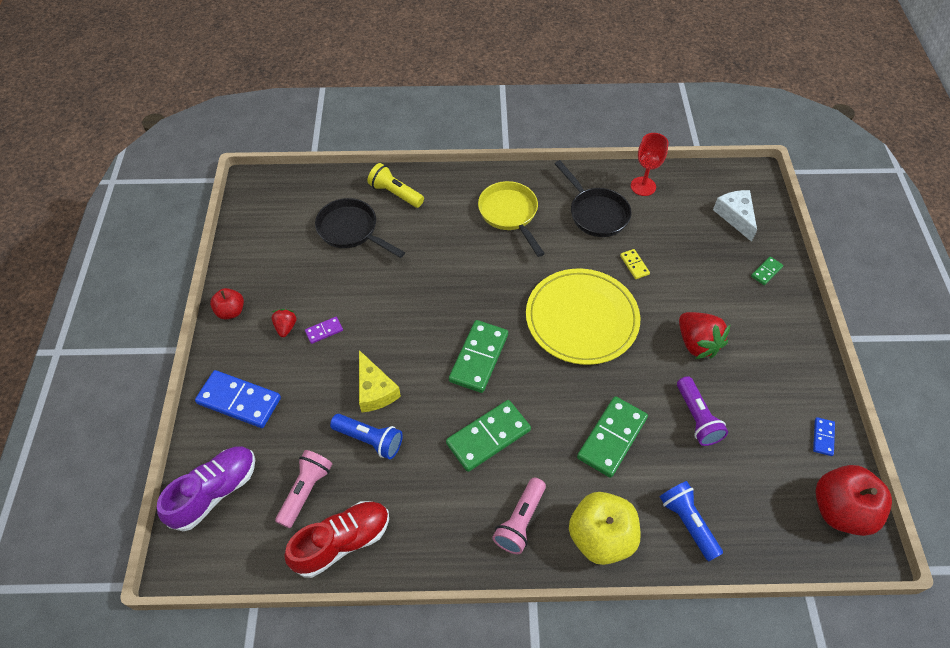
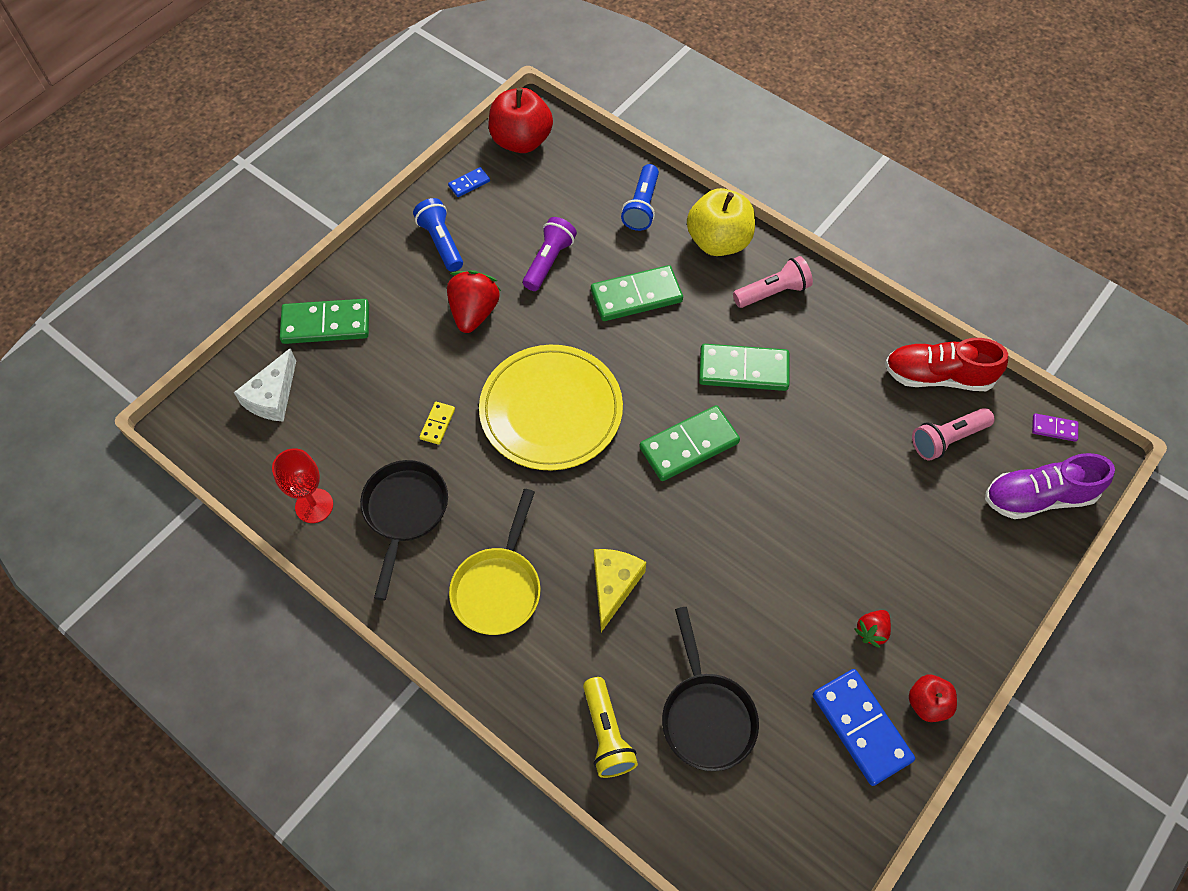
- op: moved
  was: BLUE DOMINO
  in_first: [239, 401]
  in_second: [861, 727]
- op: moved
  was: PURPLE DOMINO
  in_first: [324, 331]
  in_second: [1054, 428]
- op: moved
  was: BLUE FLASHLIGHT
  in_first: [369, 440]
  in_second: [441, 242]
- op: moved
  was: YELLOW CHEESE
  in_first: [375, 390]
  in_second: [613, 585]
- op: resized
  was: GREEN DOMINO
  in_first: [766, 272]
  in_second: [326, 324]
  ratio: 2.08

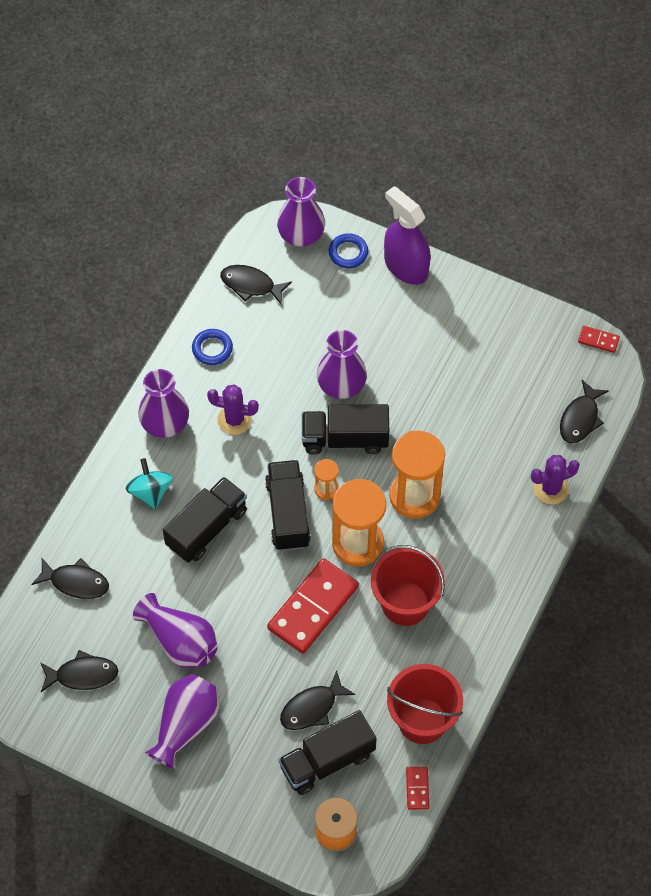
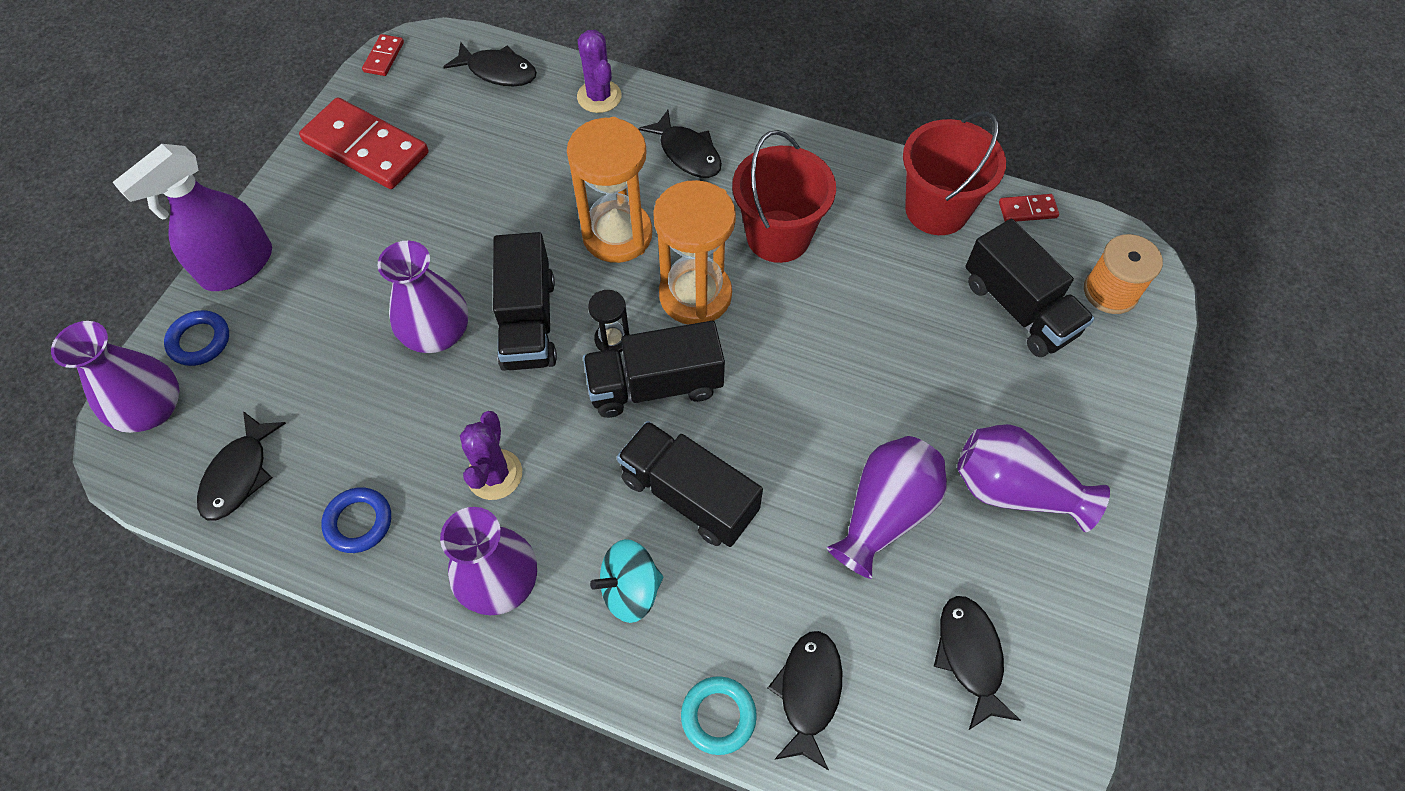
- op: moved
  was: RED DOMINO
  in_first: [313, 608]
  in_second: [366, 147]
- op: moved
  was: BLACK FISH
  in_first: [312, 707]
  in_second: [687, 153]
- op: recoloured
  was: ORANGE HOURGLASS
  now: BLACK HOURGLASS
  in_first: [326, 489]
  in_second: [612, 339]
- op: added
  now: TURQUOISE RING
  in_second: [718, 716]

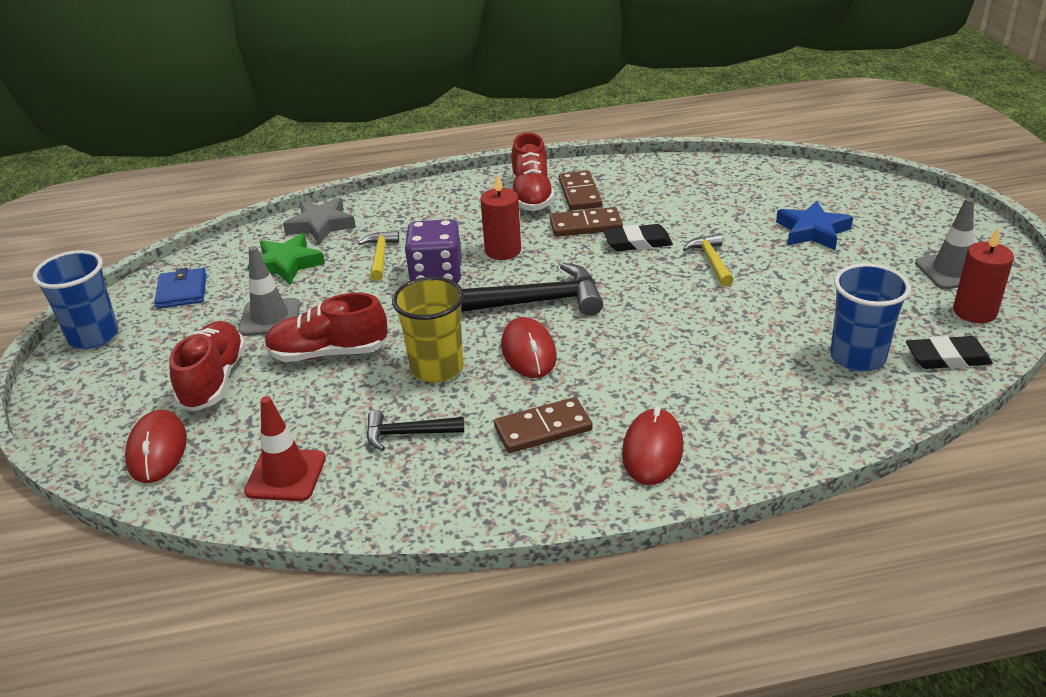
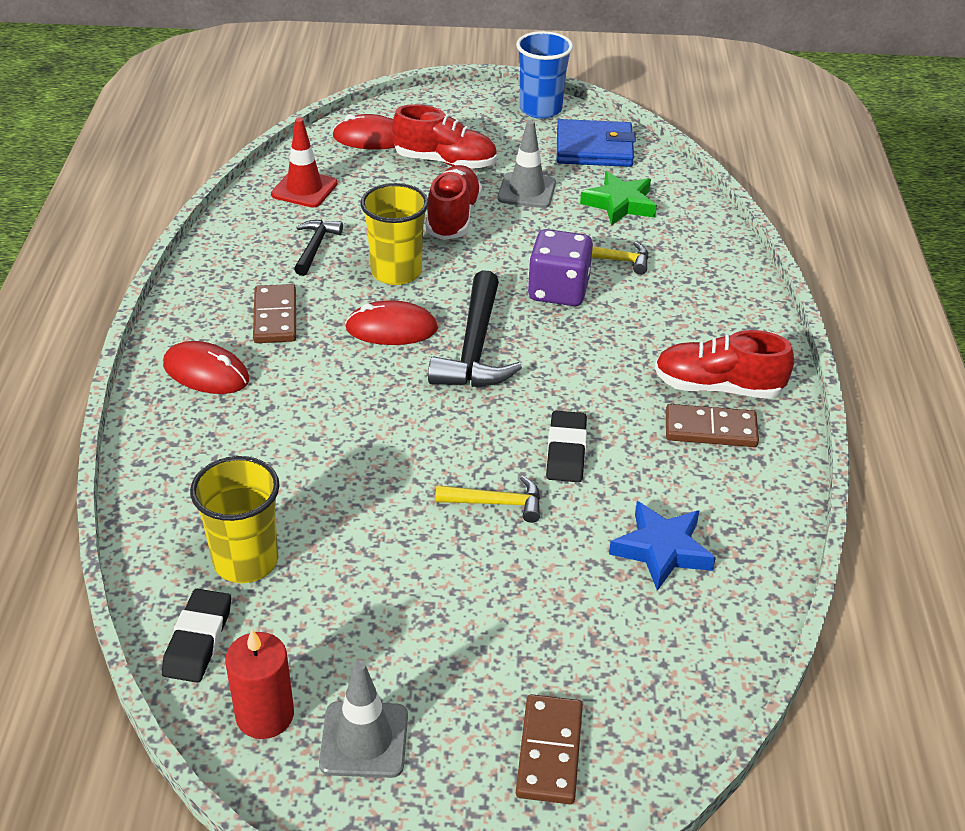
- op: resized
  was: BLUE WALLET
  in_first: [182, 291]
  in_second: [594, 148]
  ratio: 1.52
- op: removed
  was: GREY STAR
  in_first: [321, 225]
- op: removed
  was: RED CANDLE
  in_first: [503, 251]
- op: moved
  was: BROWN DOMINO
  in_first: [585, 225]
  in_second: [549, 752]
- op: moved
  was: BLUE STAR
  in_first: [812, 231]
  in_second: [662, 550]
- op: recoloured
  was: BLUE CUP
  now: YELLOW CUP
  in_first: [857, 357]
  in_second: [246, 561]

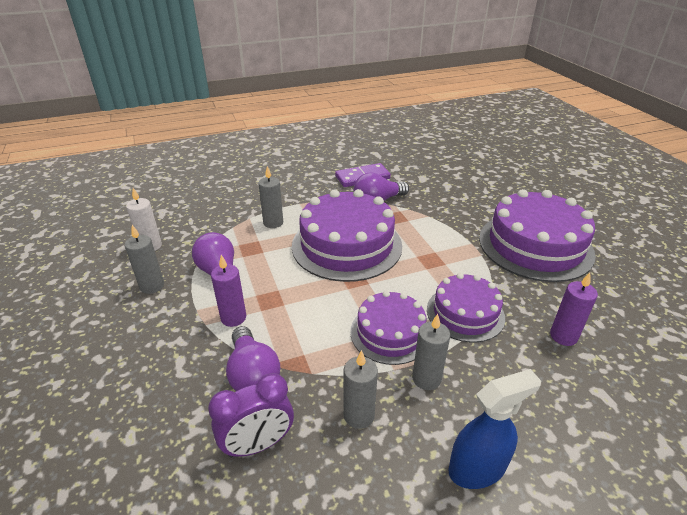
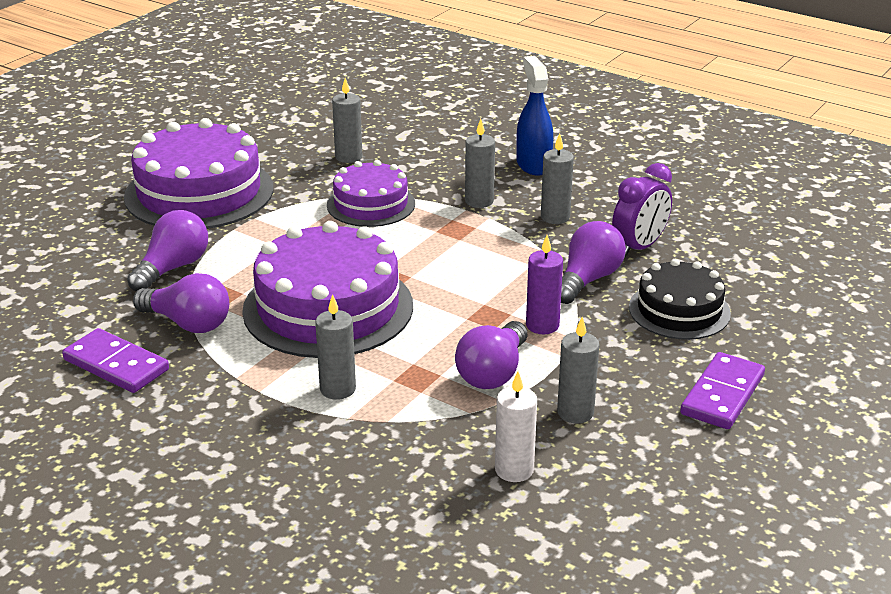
- op: turned
  was: PURPLE CLOCK
  in_first: [258, 444]
  in_second: [639, 247]
  clockwise: 105
- op: removed
  was: PURPLE CAKE
  in_first: [390, 333]
- op: turned
  was: BLUE SPRAY BOTTLE
  in_first: [477, 468]
  in_second: [533, 164]
  clockwise: 45
- op: recoloured
  was: PURPLE CANDLE
  now: GREY CANDLE
  in_first: [563, 336]
  in_second: [348, 157]
- op: added
  now: PURPLE LIGHT BULB
  in_second: [173, 268]
- op: added
  now: BLACK CAKE
  in_second: [679, 310]
- op: added
  now: PURPLE DOMINO
  in_second: [722, 394]

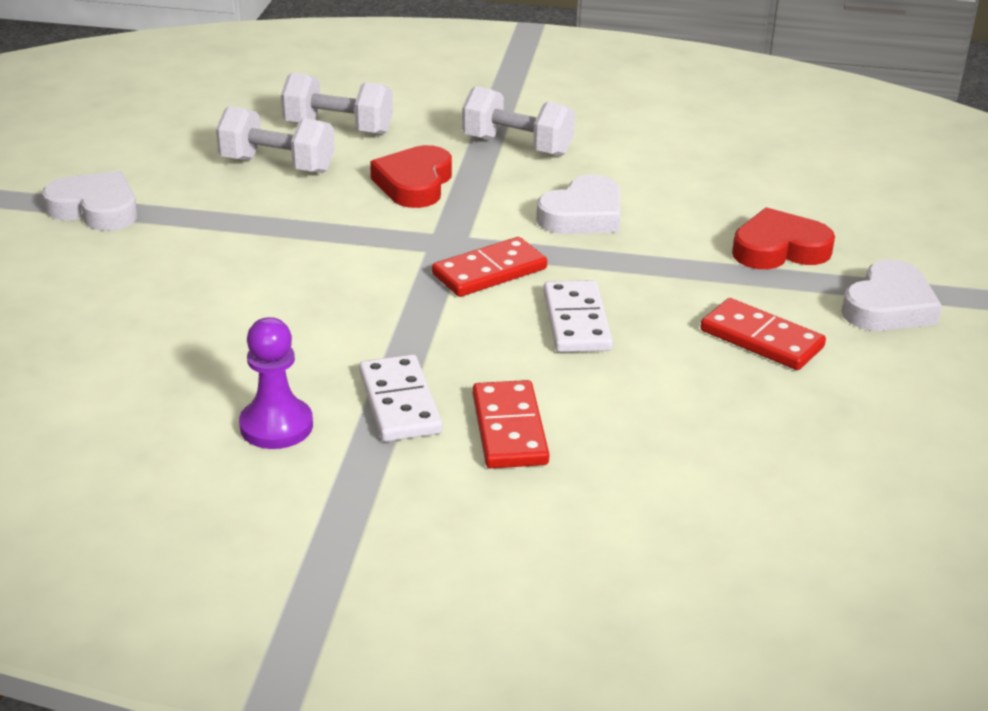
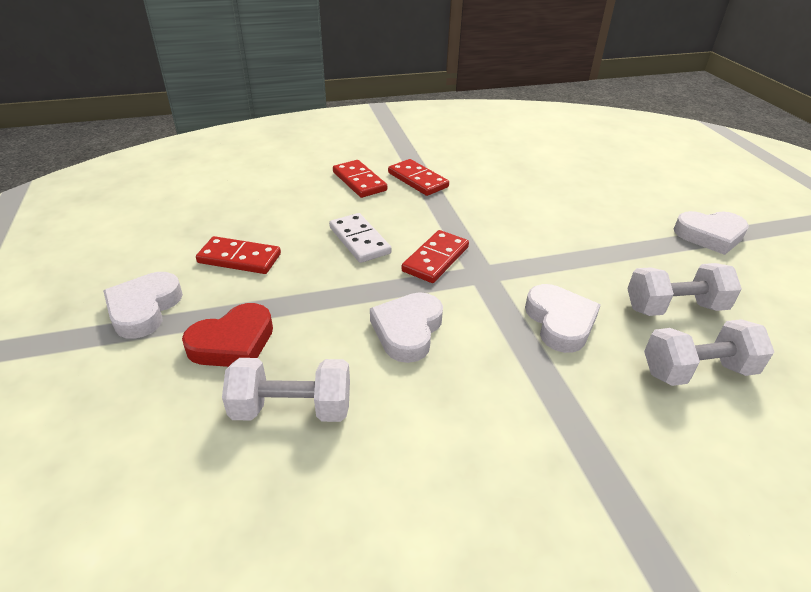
- op: removed
  was: PURPLE PAWN
  in_first: [276, 426]
- op: recoloured
  was: WHITE DOMINO
  now: RED DOMINO
  in_first: [400, 403]
  in_second: [417, 180]
- op: recoloured
  was: RED HEART
  now: WHITE HEART
  in_first: [414, 184]
  in_second: [560, 322]
- op: moved
  was: WHITE DUMBBELL
  in_first: [517, 146]
  in_second: [292, 409]

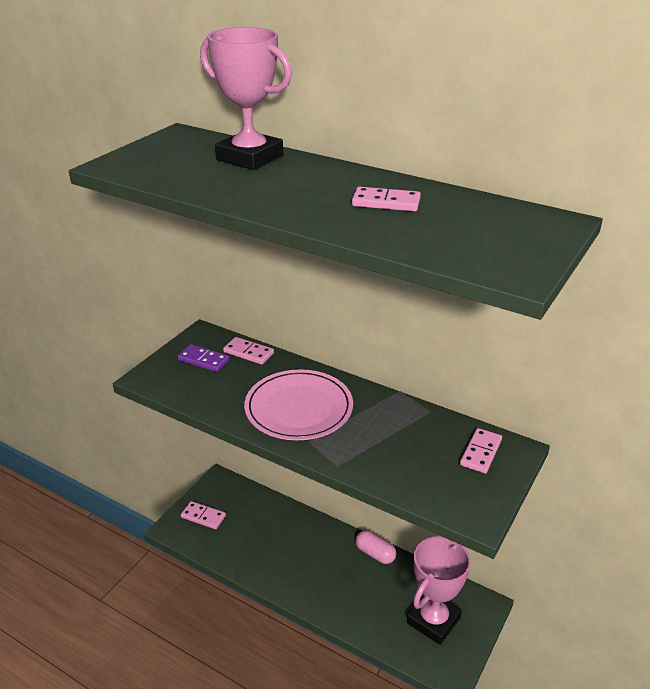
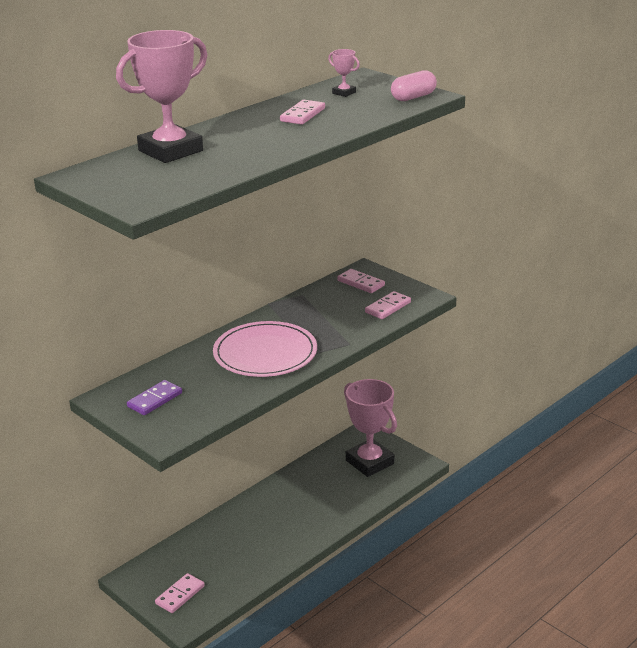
- op: moved
  was: PINK DOMINO
  in_first: [248, 353]
  in_second: [388, 307]
- op: moved
  was: PINK CAPSULE
  in_first: [375, 553]
  in_second: [413, 97]
- op: added
  now: PINK TROPHY
  in_second: [344, 93]

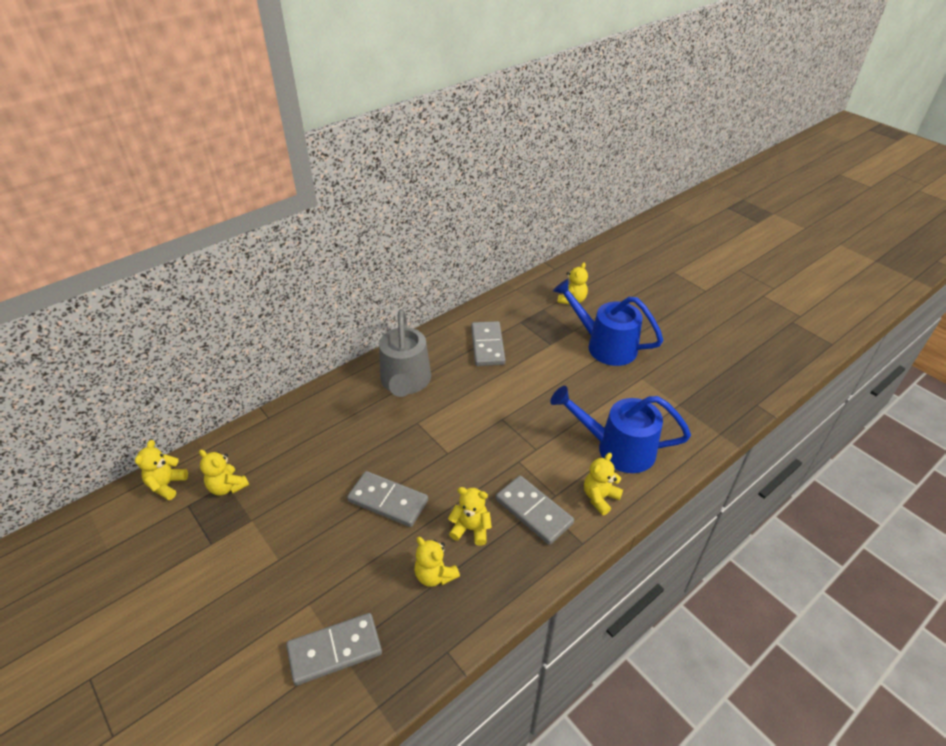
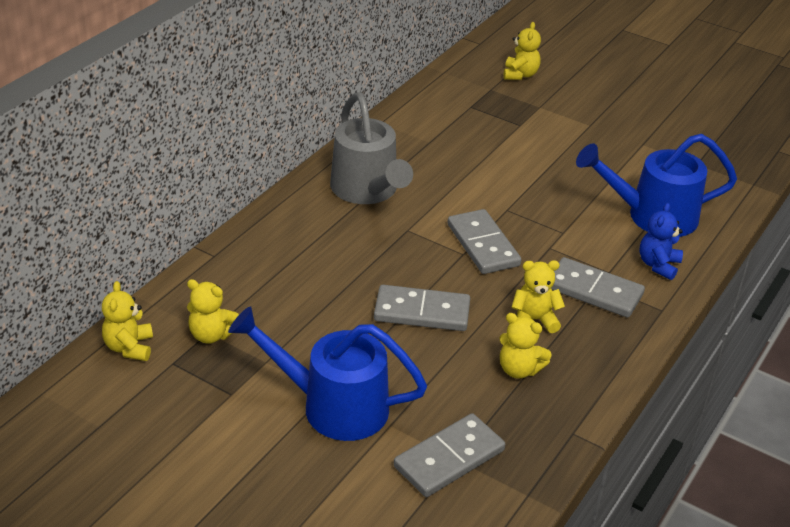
- op: moved
  was: GREY DOMINO
  in_first: [487, 346]
  in_second: [482, 245]
- op: moved
  was: BLUE WATERING CAN
  in_first: [604, 345]
  in_second: [332, 405]
- op: recoloured
  was: YELLOW TEDDY BEAR
  now: BLUE TEDDY BEAR
  in_first: [600, 497]
  in_second: [658, 265]

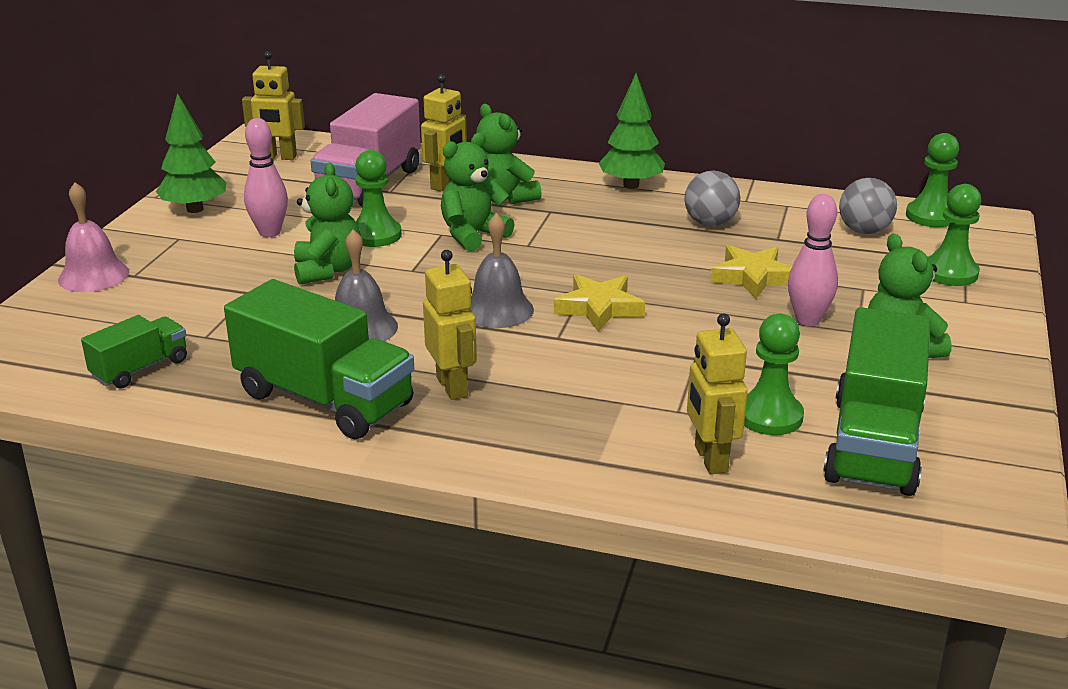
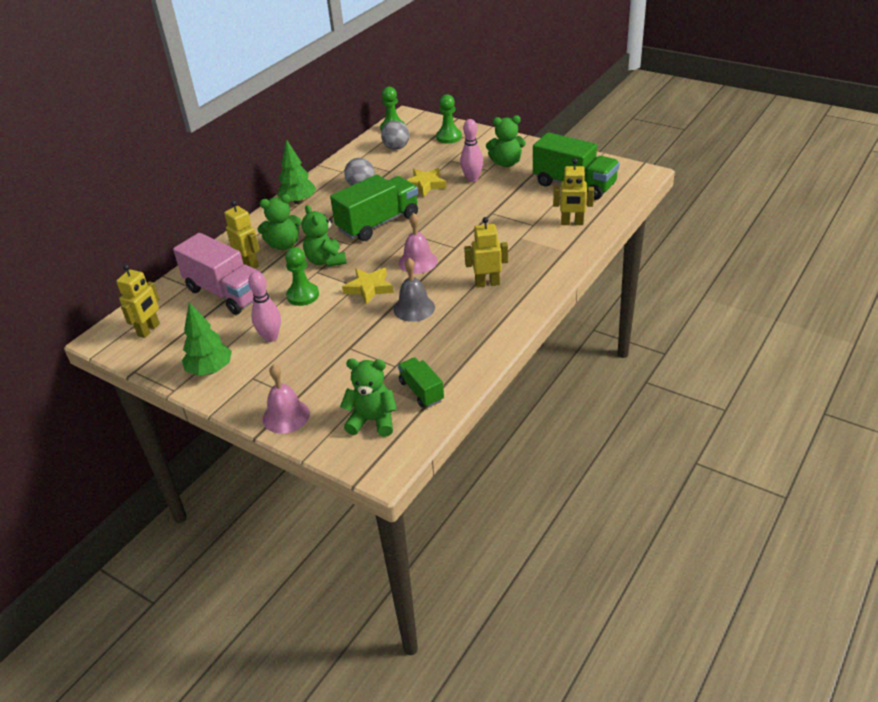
- op: moved
  was: GREEN TRUCK
  in_first: [324, 399]
  in_second: [378, 223]
- op: moved
  was: GREEN TEDDY BEAR
  in_first: [328, 270]
  in_second: [372, 421]
- op: recoloured
  was: GREY BELL
  now: PINK BELL
  in_first: [498, 310]
  in_second: [418, 262]
- op: moved
  was: YELLOW STAR
  in_first: [599, 308]
  in_second: [369, 288]
- op: removed
  was: GREEN PAWN
  in_first: [769, 416]

